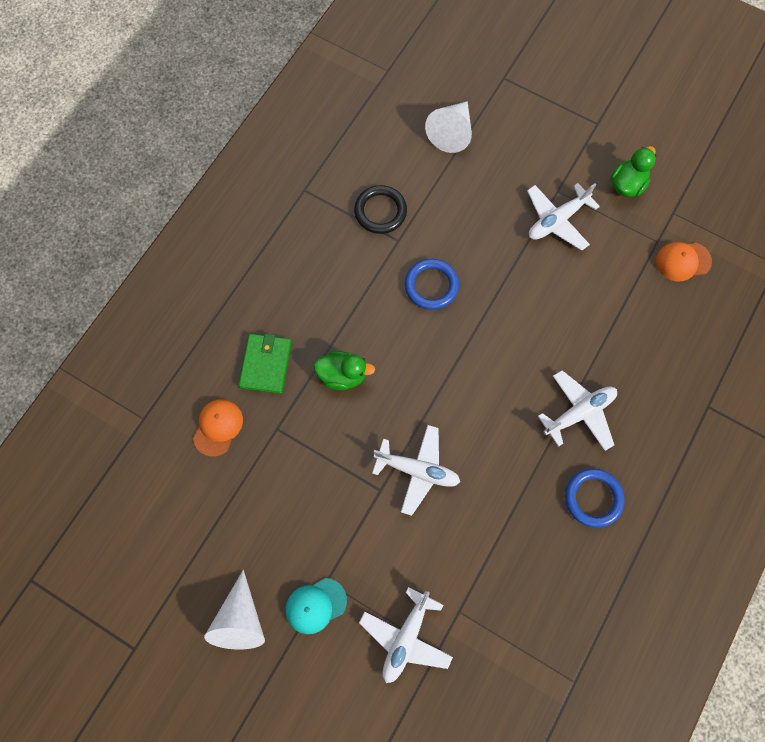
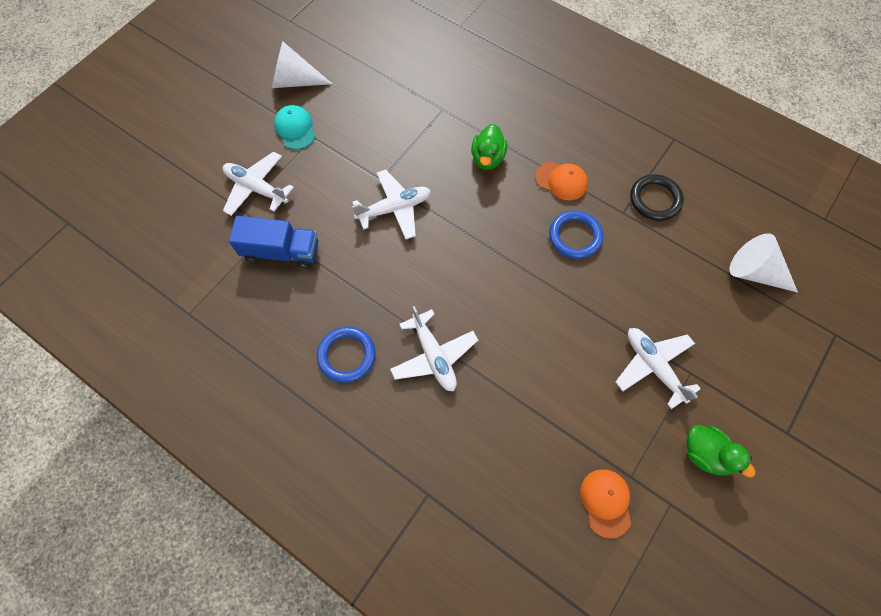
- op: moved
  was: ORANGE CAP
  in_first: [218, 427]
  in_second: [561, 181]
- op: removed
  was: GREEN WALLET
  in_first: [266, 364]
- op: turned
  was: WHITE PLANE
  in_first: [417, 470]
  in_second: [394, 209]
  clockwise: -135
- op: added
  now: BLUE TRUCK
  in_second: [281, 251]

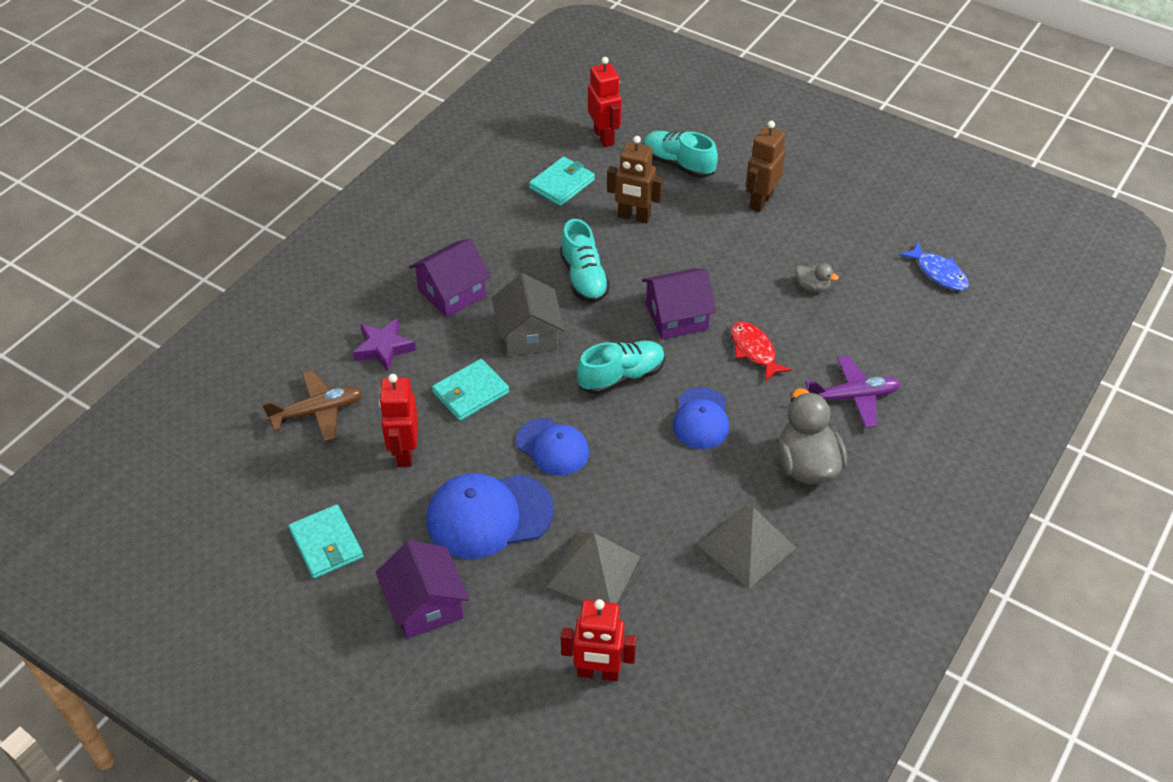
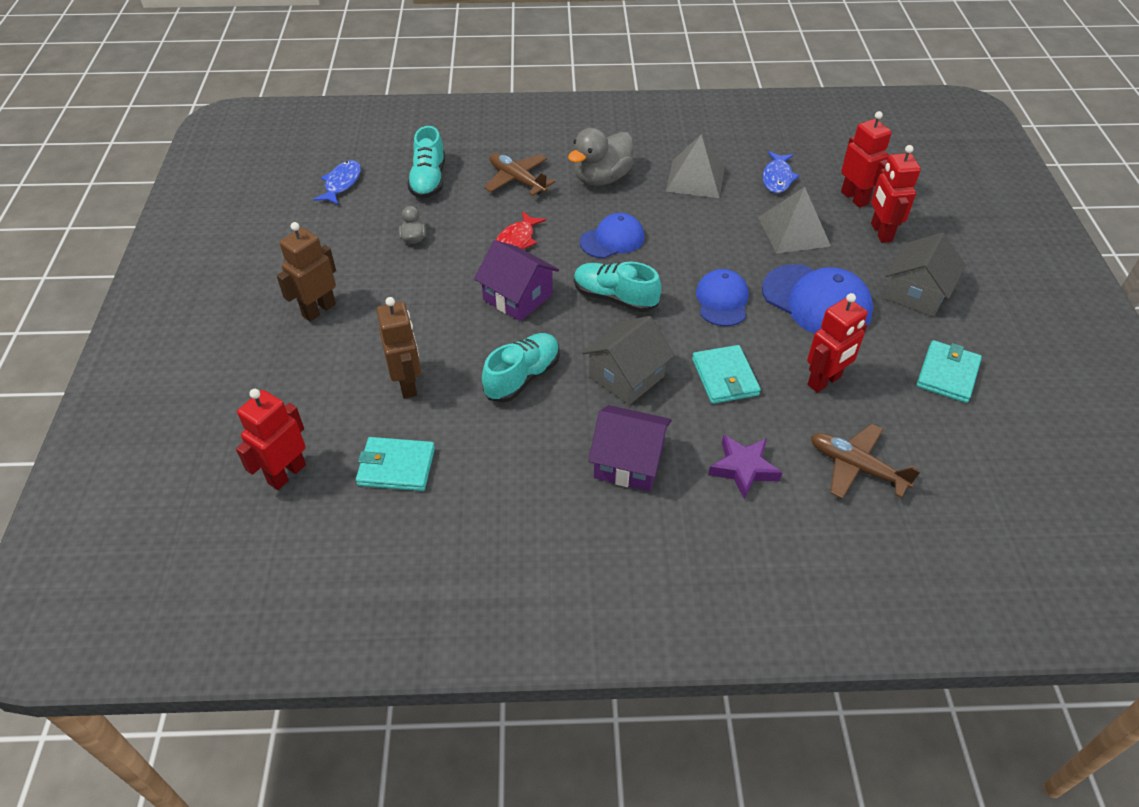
- op: recoloured
  was: PURPLE HOUSE
  now: GREY HOUSE
  in_first: [425, 605]
  in_second: [916, 293]
- op: turned
  was: TURQUOISE WALLET
  in_first: [470, 392]
  in_second: [725, 377]
  clockwise: 60
- op: moved
  was: TURQUOISE SHOE
  in_first: [678, 164]
  in_second: [428, 180]
- op: turned
  was: BROWN ROBOT
  in_first: [760, 201]
  in_second: [318, 310]
  clockwise: 135
- op: recoloured
  was: PURPLE PLANE
  now: BROWN PLANE
  in_first: [853, 397]
  in_second: [517, 180]
- op: added
  now: BLUE FISH
  in_second: [777, 178]
- op: added
  now: RED ROBOT
  in_second: [880, 232]

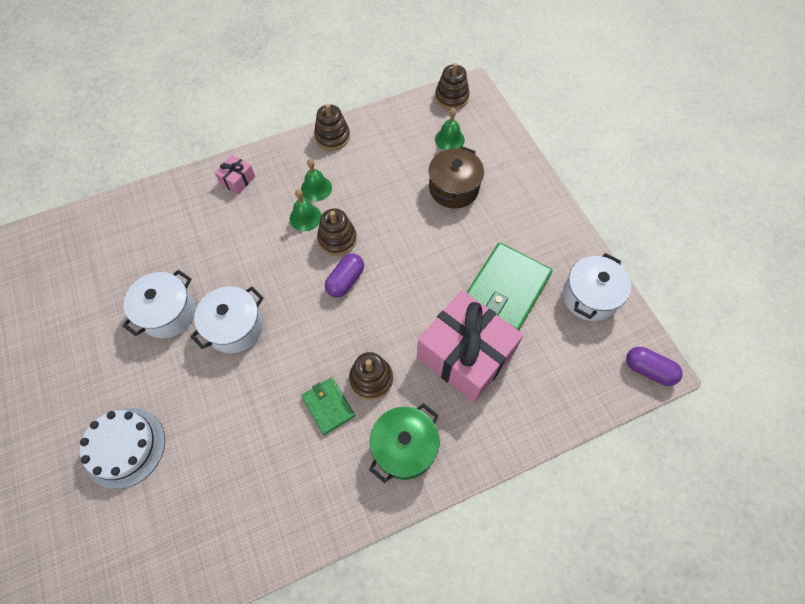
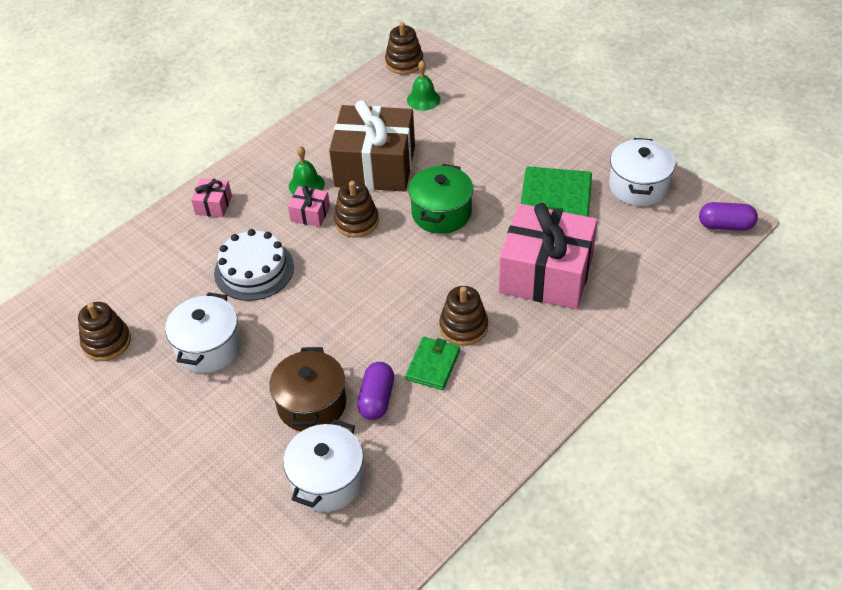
- op: moved
  was: WHITE CAKE
  in_first: [124, 447]
  in_second: [254, 270]
- op: moved
  was: WHITE POT
  in_first: [235, 327]
  in_second: [327, 480]
- op: replaced
  was: GREEN BELL
  now: PINK GIFT
  in_first: [305, 217]
  in_second: [310, 214]
- op: turned
  was: GREEN WALLET
  in_first: [328, 406]
  in_second: [433, 365]
  clockwise: 75
- op: moved
  was: BROWN STACKING TOY
  in_first: [332, 137]
  in_second: [107, 342]
- op: moved
  was: PURPLE CAPSULE
  in_first: [345, 280]
  in_second: [377, 399]
- op: moved
  was: GREEN POT
  in_first: [404, 447]
  in_second: [441, 213]
- op: moved
  was: BROWN POT
  in_first: [453, 188]
  in_second: [312, 404]
- op: added
  now: BROWN GIFT
  in_second: [375, 166]

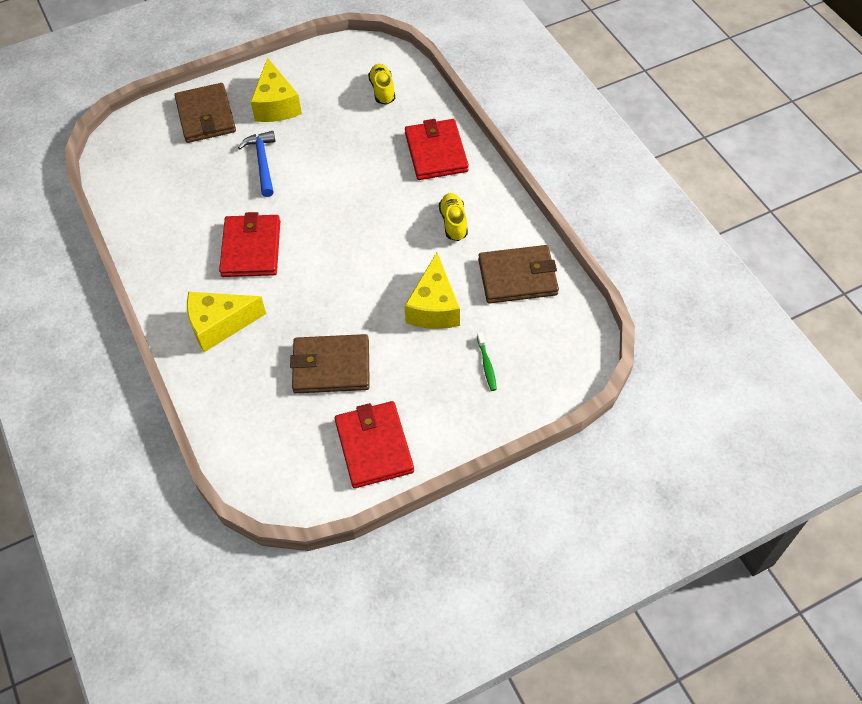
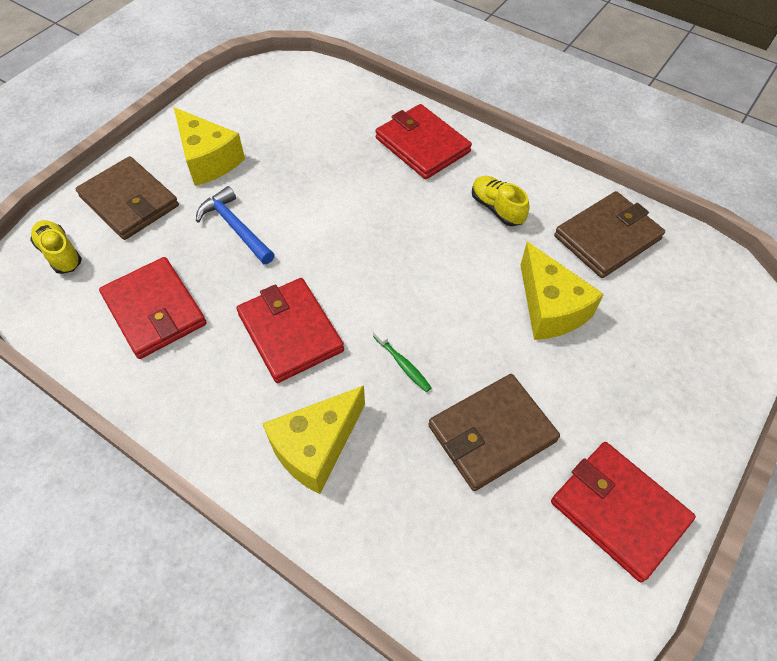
- op: moved
  was: YELLOW SHOE
  in_first: [382, 90]
  in_second: [60, 254]
- op: moved
  was: GREEN TOOTHBRUSH
  in_first: [487, 365]
  in_second: [403, 364]
- op: added
  now: RED WALLET
  in_second: [154, 310]

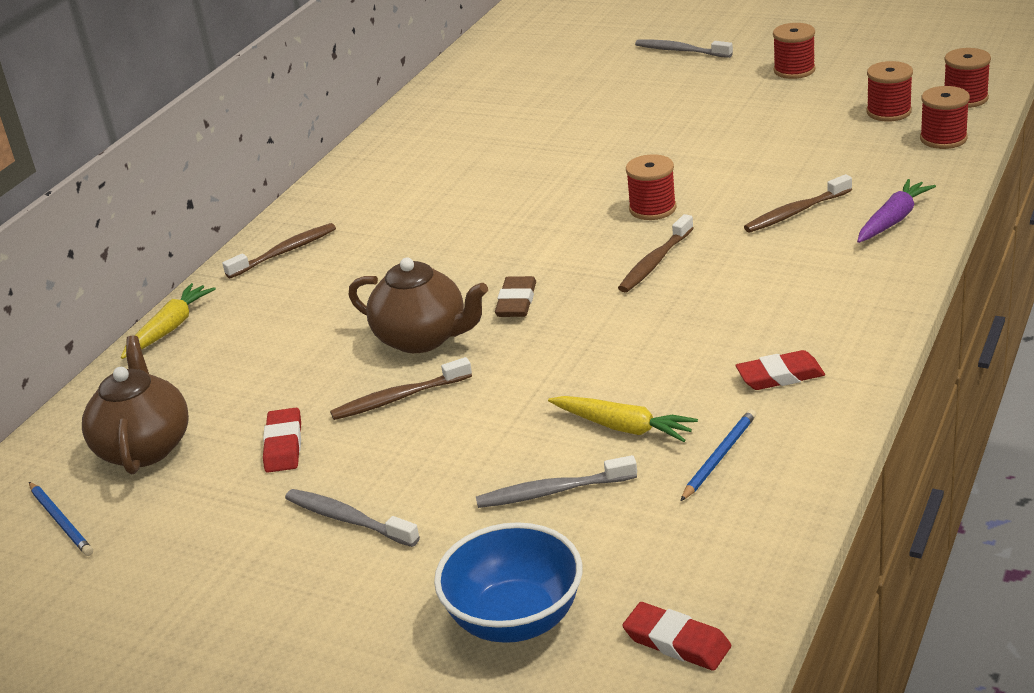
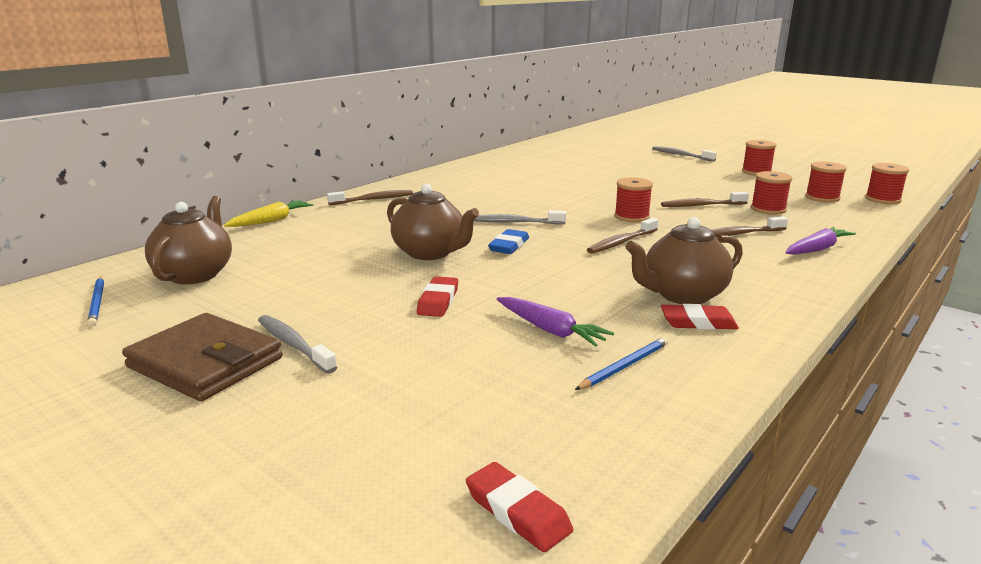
- op: moved
  was: RED ERASER
  in_first: [283, 445]
  in_second: [438, 301]
- op: moved
  was: BROWN TOOTHBRUSH
  in_first: [398, 398]
  in_second: [701, 205]
- op: removed
  was: BLUE BOWL
  in_first: [515, 619]
- op: moved
  was: GREY TOOTHBRUSH
  in_first: [552, 491]
  in_second: [515, 222]
- op: recoloured
  was: BROWN ERASER
  now: BLUE ERASER
  in_first: [516, 302]
  in_second: [509, 246]
- op: recoloured
  was: YELLOW CARROT
  now: PURPLE CARROT
  in_first: [623, 427]
  in_second: [550, 330]
- op: moved
  was: RED SPOOL
  in_first: [943, 139]
  in_second: [768, 209]
- op: added
  now: BROWN WALLET
  in_second: [205, 363]
- op: added
  now: BROWN TEAPOT
  in_second: [682, 295]

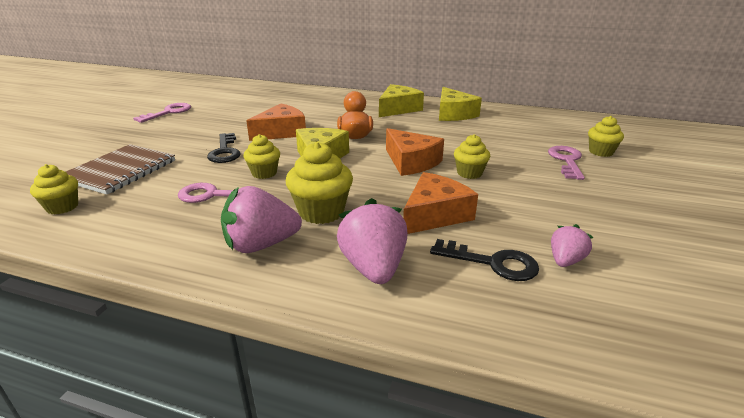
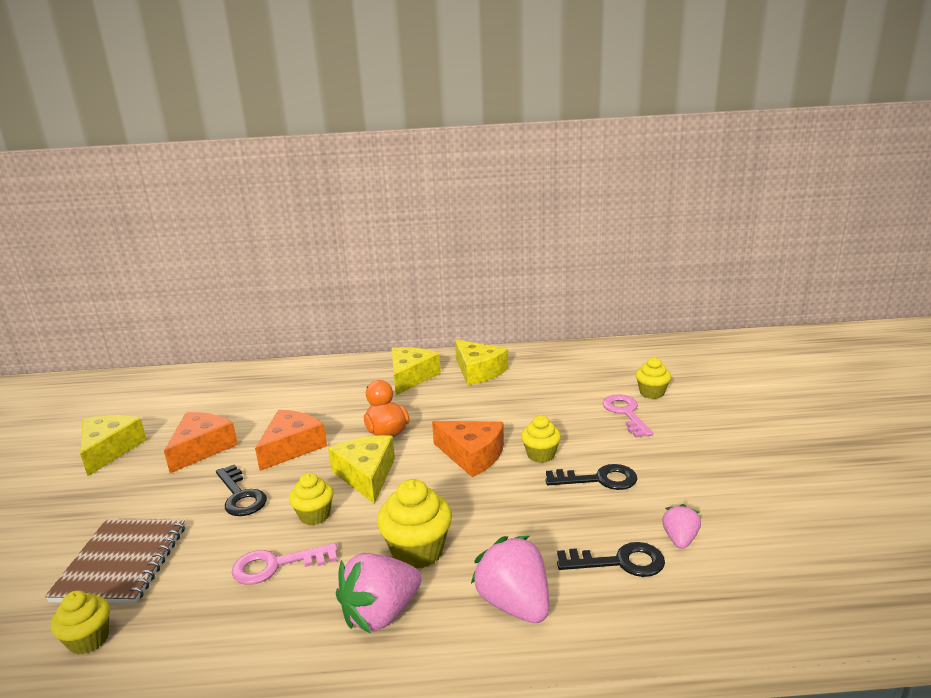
- op: replaced
  was: PINK KEY
  now: YELLOW CHEESE
  in_first: [168, 112]
  in_second: [110, 450]
- op: moved
  was: ORANGE CHEESE
  in_first: [435, 215]
  in_second: [202, 448]
- op: added
  now: BLACK KEY
  in_second: [599, 479]

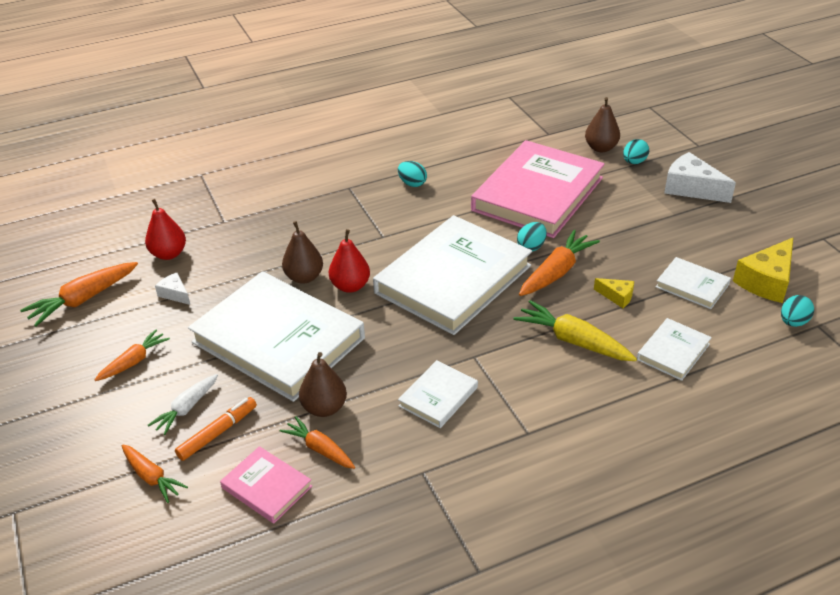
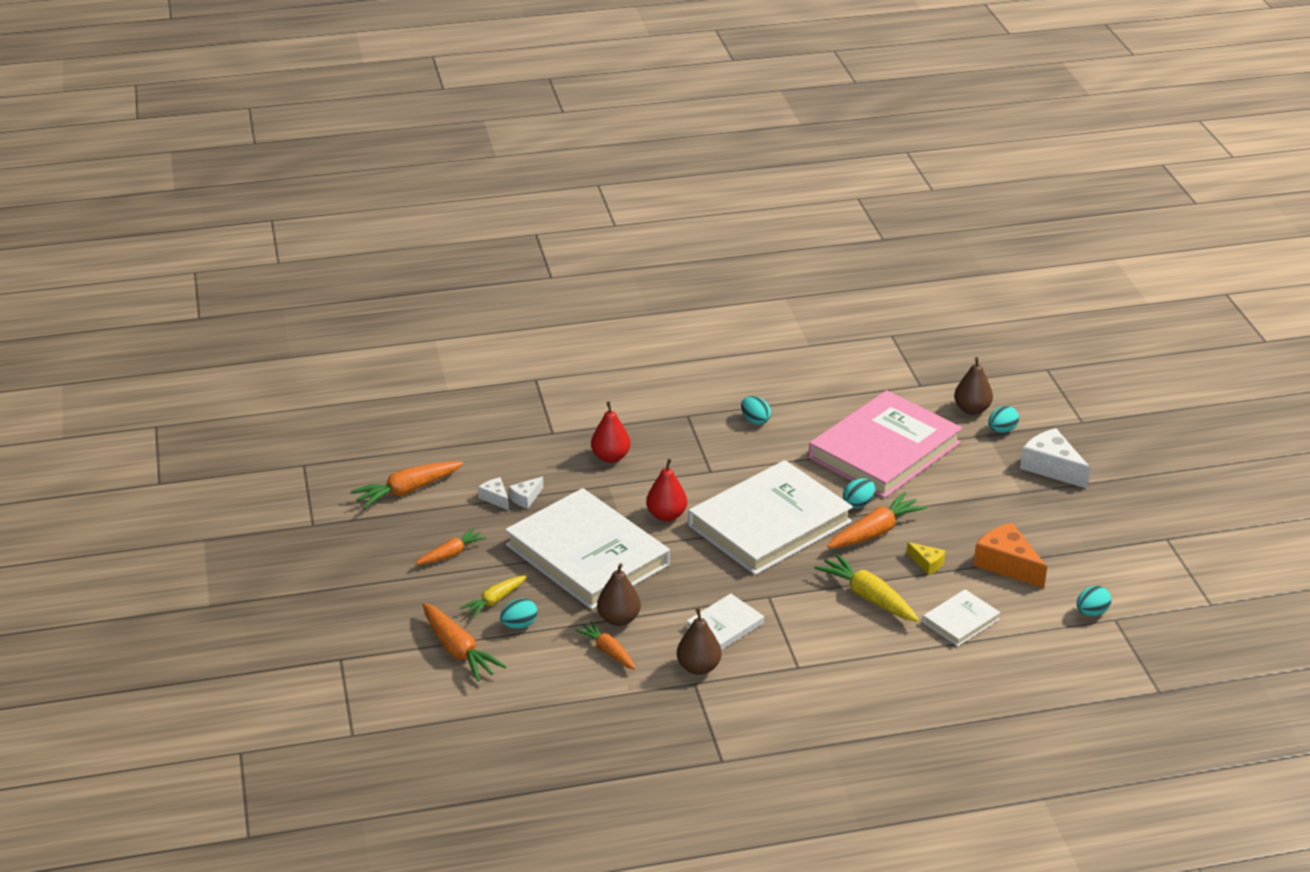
- op: resized
  was: ORANGE CARROT
  in_first: [152, 477]
  in_second: [458, 651]
  ratio: 1.55
- op: moved
  was: RED PEAR
  in_first: [169, 254]
  in_second: [610, 457]
- op: recoloured
  was: WHITE CARROT
  now: YELLOW CARROT
  in_first: [186, 409]
  in_second: [494, 601]
- op: replaced
  was: ORANGE MARKER
  now: TURQUOISE EGG
  in_first: [217, 433]
  in_second: [519, 625]
- op: removed
  was: PINK BOOK
  in_first: [267, 487]
- op: moved
  was: BROWN PEAR
  in_first: [304, 277]
  in_second: [698, 667]
- op: replaced
  was: WHITE BOOK
  now: ORANGE CHEESE
  in_first: [692, 286]
  in_second: [1007, 564]
- op: removed
  was: YELLOW CHEESE
  in_first: [766, 281]
- op: added
  now: WHITE CHEESE
  in_second: [526, 498]

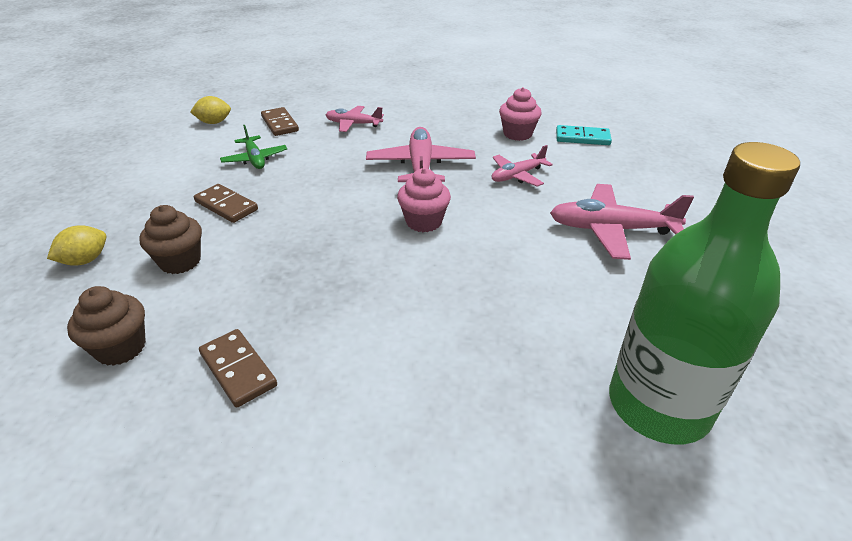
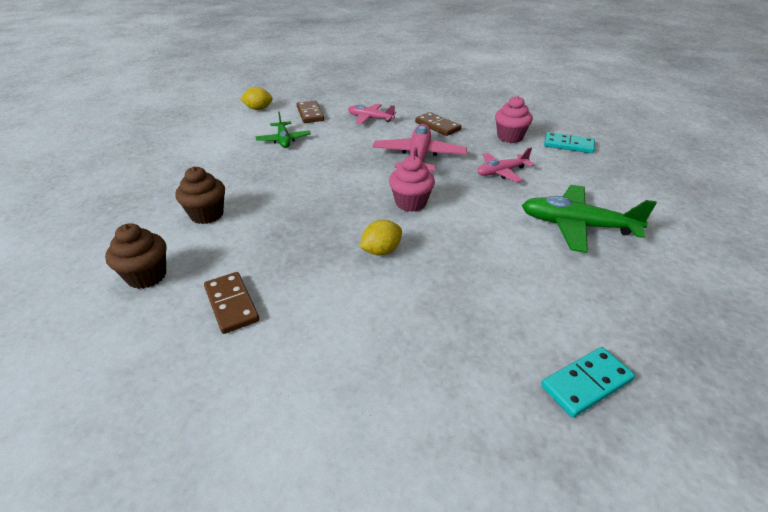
- op: moved
  was: YELLOW LEMON
  in_first: [85, 260]
  in_second: [381, 251]
- op: moved
  was: BROWN DOMINO
  in_first: [226, 206]
  in_second: [437, 126]
- op: recoloured
  was: PINK PLANE
  now: GREEN PLANE
  in_first: [611, 230]
  in_second: [576, 226]
- op: replaced
  was: GREEN BOTTLE
  now: TURQUOISE DOMINO
  in_first: [658, 405]
  in_second: [586, 383]

